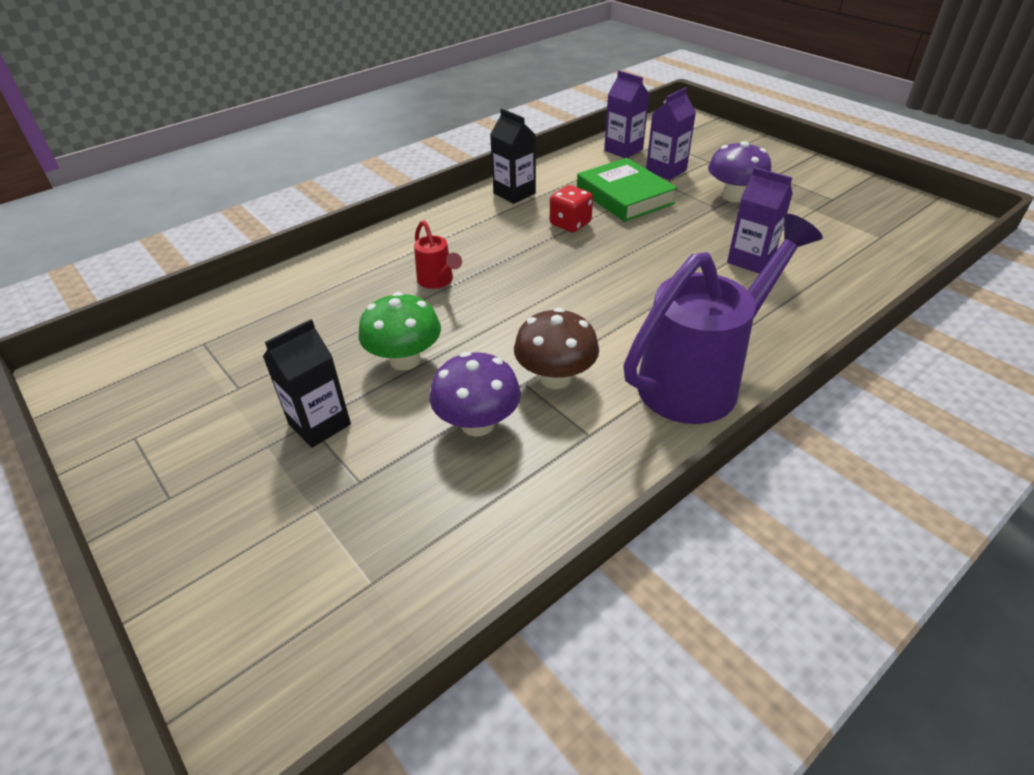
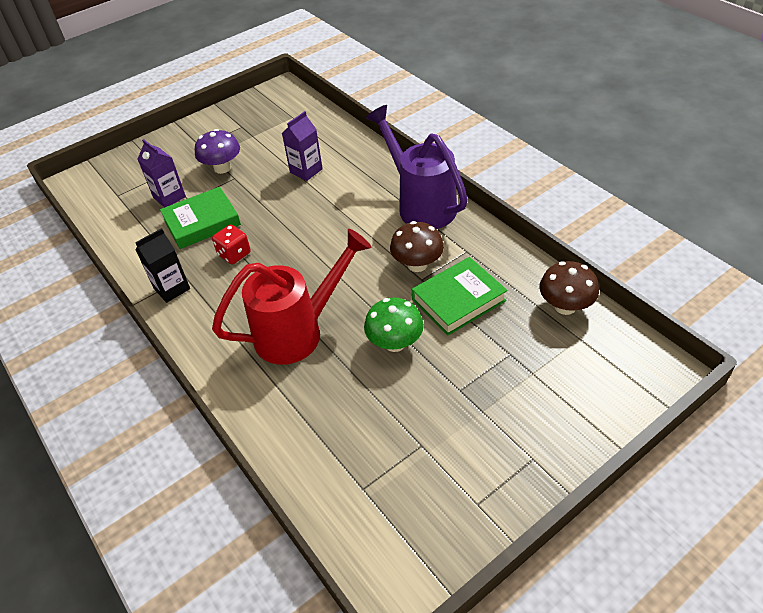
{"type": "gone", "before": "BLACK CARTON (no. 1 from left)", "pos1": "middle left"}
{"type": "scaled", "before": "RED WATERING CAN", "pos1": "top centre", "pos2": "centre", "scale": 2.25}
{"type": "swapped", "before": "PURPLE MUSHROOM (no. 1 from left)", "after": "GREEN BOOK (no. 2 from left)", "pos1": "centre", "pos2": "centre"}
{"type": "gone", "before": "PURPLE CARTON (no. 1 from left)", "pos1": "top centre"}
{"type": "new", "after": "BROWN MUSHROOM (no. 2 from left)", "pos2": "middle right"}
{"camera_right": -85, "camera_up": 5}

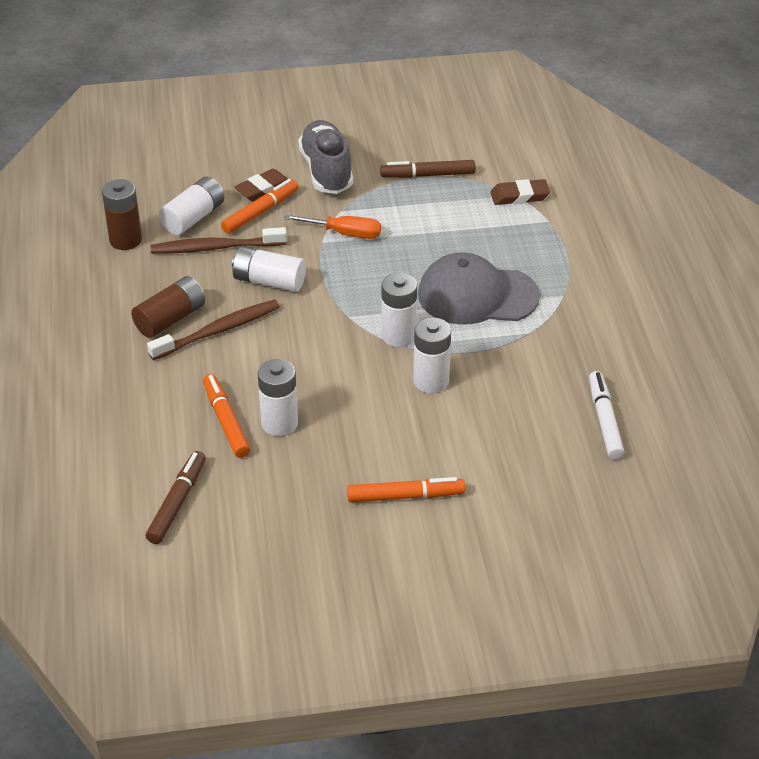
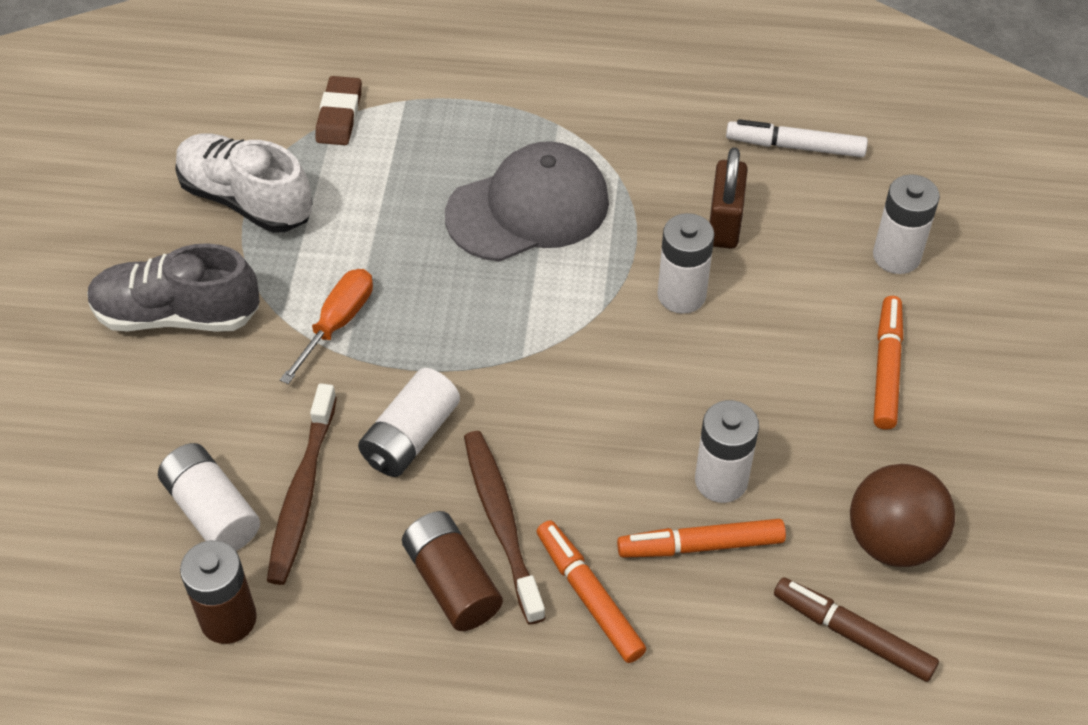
{"type": "shifted", "before": "ORANGE MARKER (no. 2 from left in the first image)", "after": "ORANGE MARKER (no. 1 from left)", "pos1": "top centre", "pos2": "bottom centre"}
{"type": "gone", "before": "BROWN ERASER (no. 1 from left)", "pos1": "top centre"}
{"type": "swapped", "before": "BROWN MARKER (no. 2 from left)", "after": "WHITE SHOE", "pos1": "top centre", "pos2": "top left"}
{"type": "shifted", "before": "WHITE BATTERY (no. 4 from left in the first image)", "after": "WHITE BATTERY (no. 5 from left)", "pos1": "centre", "pos2": "top right"}
{"type": "rotated", "before": "GREY CAP", "pos1": "centre", "pos2": "top centre", "turn": -135}
{"type": "new", "after": "BROWN PADLOCK", "pos2": "top right"}
{"type": "new", "after": "BROWN BALL", "pos2": "bottom right"}
{"camera_right": -75, "camera_up": 10}

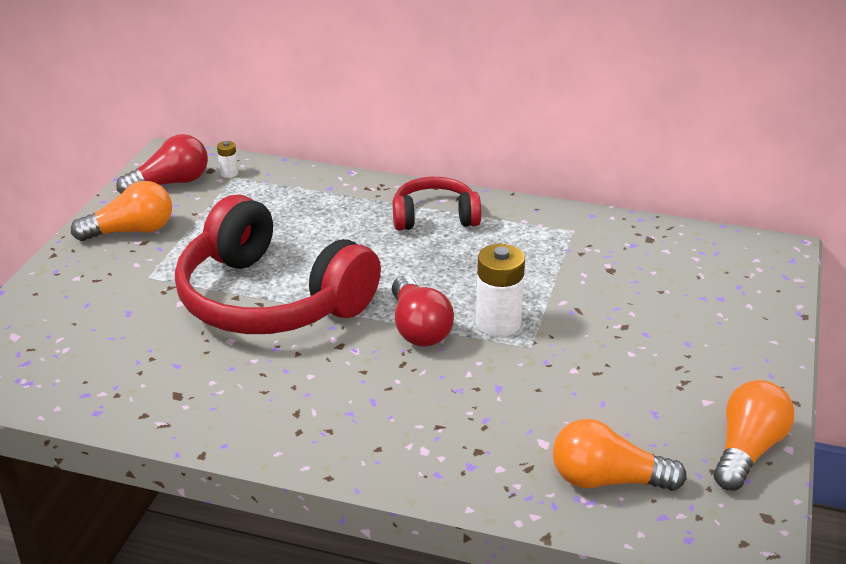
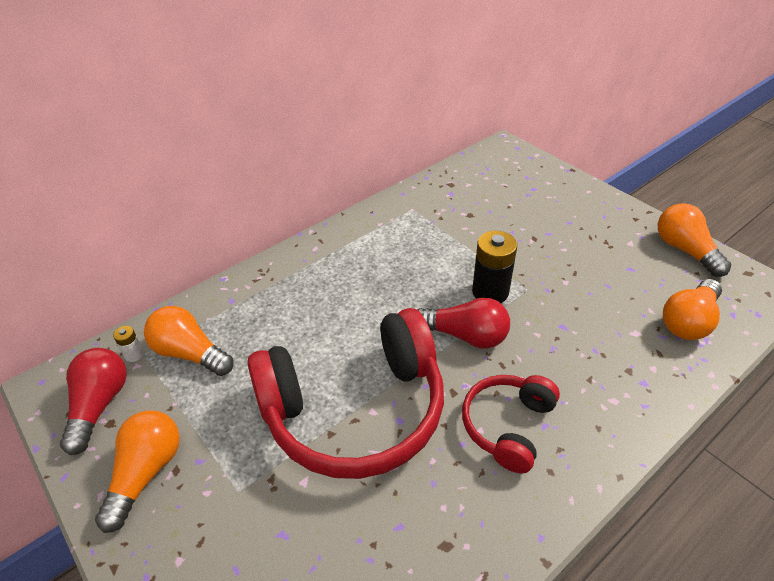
{"type": "shifted", "before": "RED HEADPHONES (no. 2 from left)", "pos1": "centre", "pos2": "bottom centre"}
{"type": "repainted", "before": "WHITE BATTERY (no. 2 from left)", "after": "BLACK BATTERY", "pos1": "centre", "pos2": "centre"}
{"type": "new", "after": "ORANGE LIGHT BULB (no. 2 from left)", "pos2": "middle left"}
{"camera_right": -55, "camera_up": 10}

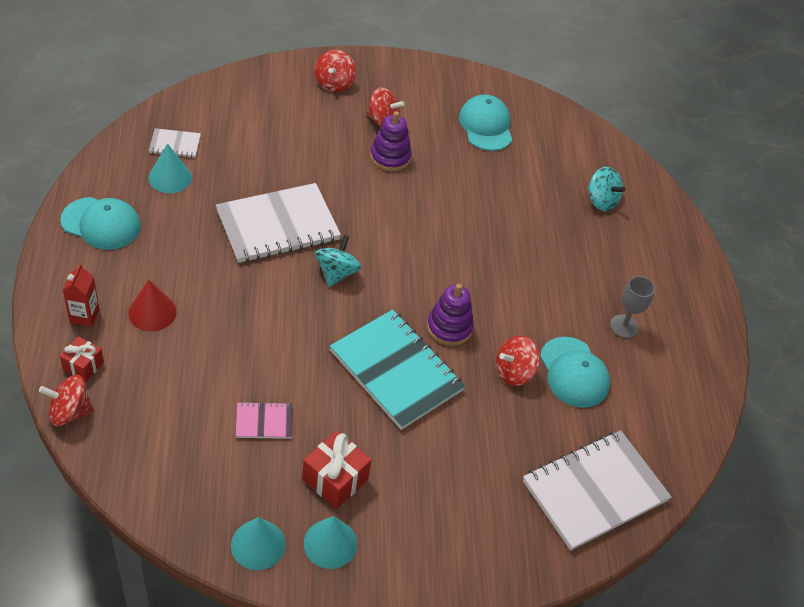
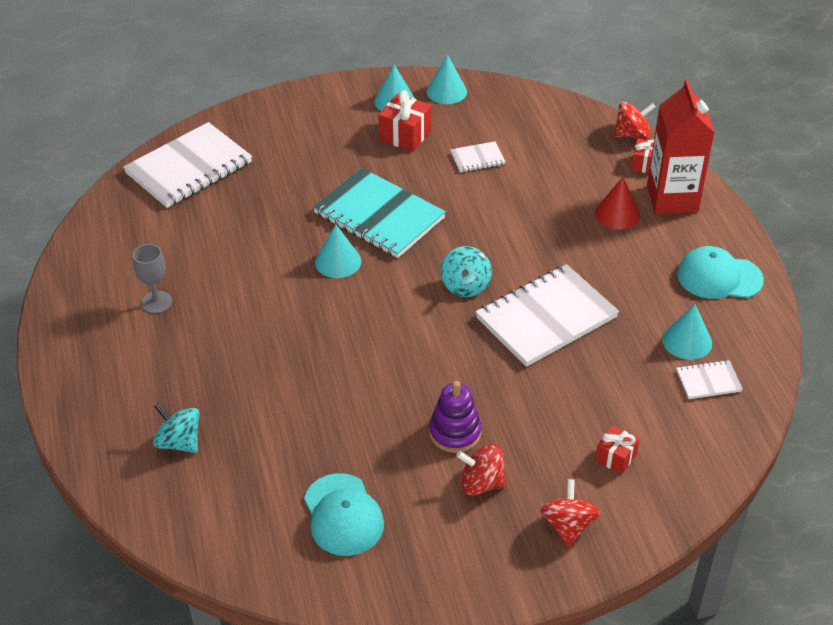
{"type": "scaled", "before": "RED CARTON", "pos1": "middle left", "pos2": "top right", "scale": 2.07}
{"type": "repainted", "before": "PINK NOTEBOOK", "after": "WHITE NOTEBOOK (no. 2 from left)", "pos1": "bottom left", "pos2": "top centre"}
{"type": "swapped", "before": "PURPLE STACKING TOY (no. 2 from left)", "after": "TURQUOISE CONE (no. 1 from left)", "pos1": "centre", "pos2": "centre"}
{"type": "gone", "before": "RED SPINNING TOP (no. 4 from left)", "pos1": "centre"}
{"type": "gone", "before": "TURQUOISE CAP (no. 3 from left)", "pos1": "middle right"}
{"type": "new", "after": "RED GIFT (no. 2 from left)", "pos2": "bottom right"}
{"camera_right": 175, "camera_up": -5}

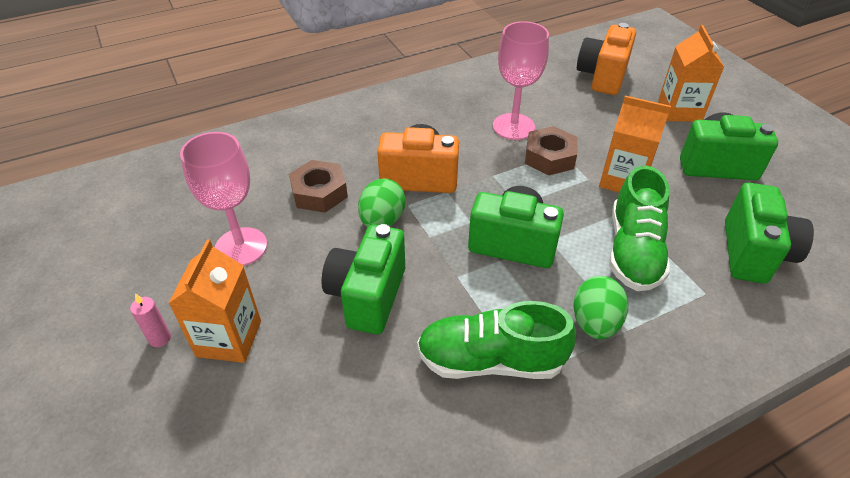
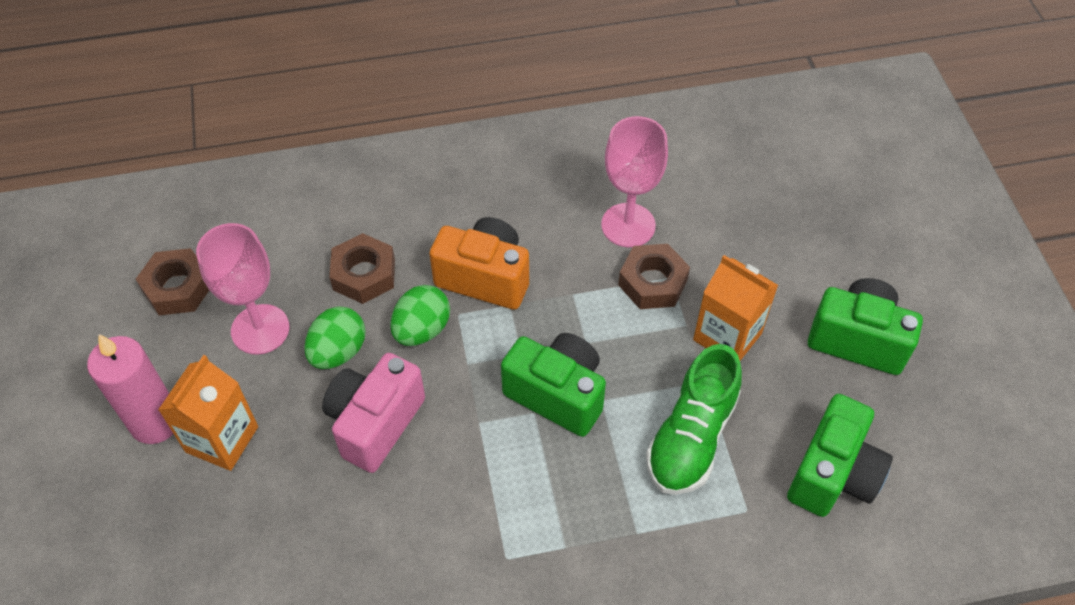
{"type": "scaled", "before": "PINK CANDLE", "pos1": "bottom left", "pos2": "middle left", "scale": 2.23}
{"type": "repainted", "before": "GREEN CAMERA (no. 1 from left)", "after": "PINK CAMERA", "pos1": "centre", "pos2": "bottom centre"}
{"type": "gone", "before": "GREEN SHOE (no. 1 from left)", "pos1": "bottom centre"}
{"type": "shifted", "before": "GREEN EGG (no. 2 from left in the first image)", "after": "GREEN EGG (no. 1 from left)", "pos1": "middle right", "pos2": "middle left"}
{"type": "gone", "before": "ORANGE CAMERA (no. 2 from left)", "pos1": "top right"}
{"type": "gone", "before": "ORANGE CARTON (no. 3 from left)", "pos1": "top right"}
{"type": "new", "after": "BROWN NUT (no. 1 from left)", "pos2": "middle left"}
{"camera_right": 15, "camera_up": 10}

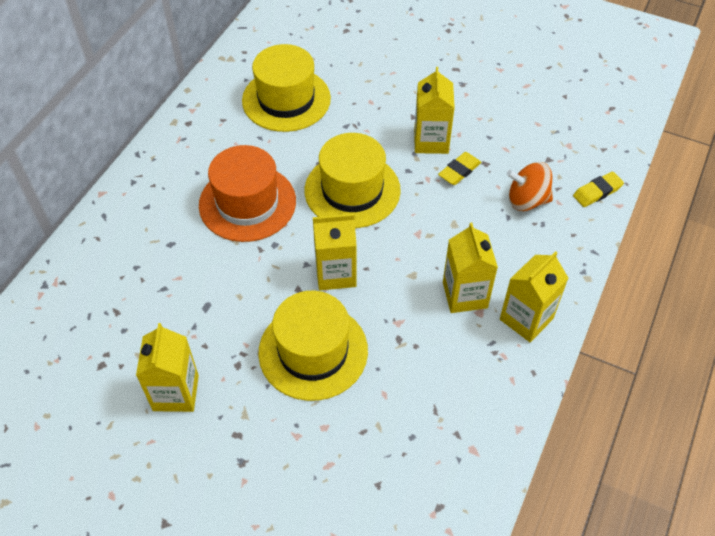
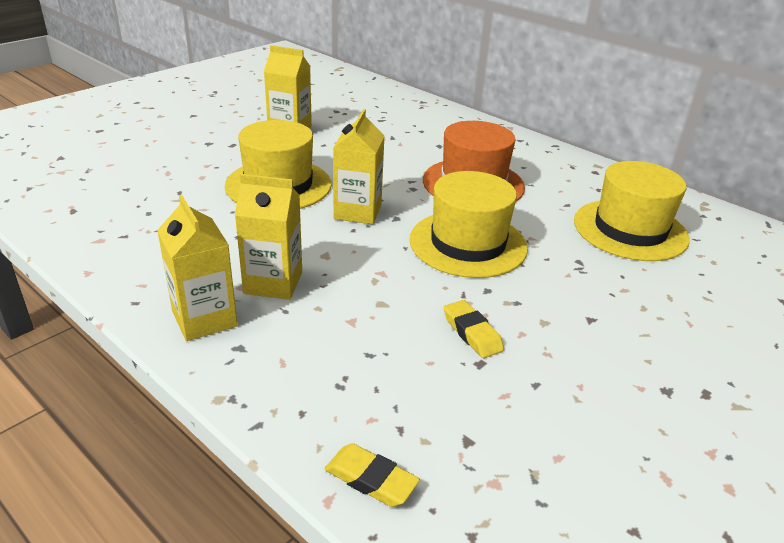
{"type": "gone", "before": "YELLOW CARTON (no. 3 from left)", "pos1": "top centre"}
{"type": "gone", "before": "ORANGE SPINNING TOP", "pos1": "middle right"}
{"type": "rotated", "before": "YELLOW ERASER (no. 2 from left in the first image)", "pos1": "middle right", "pos2": "bottom centre", "turn": -45}
{"camera_right": 105, "camera_up": -20}

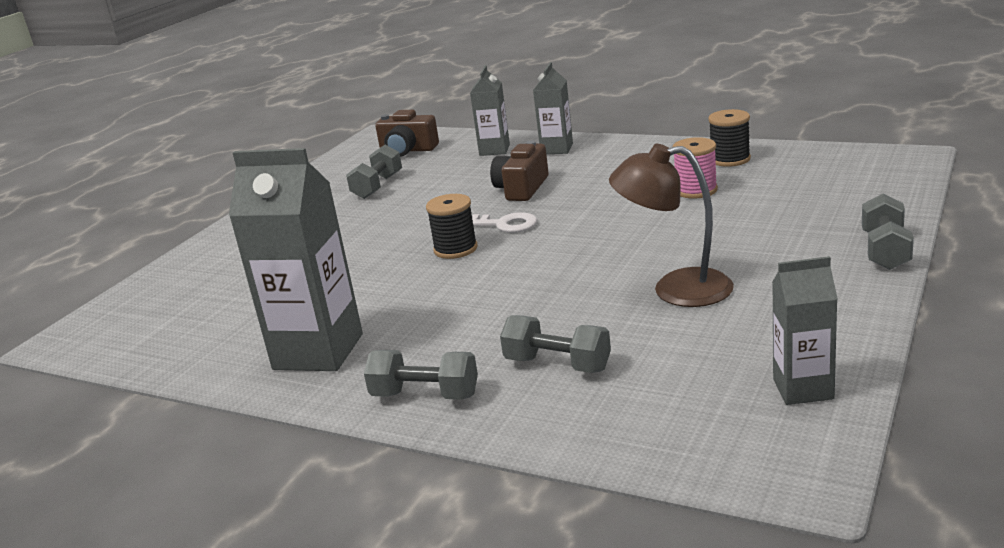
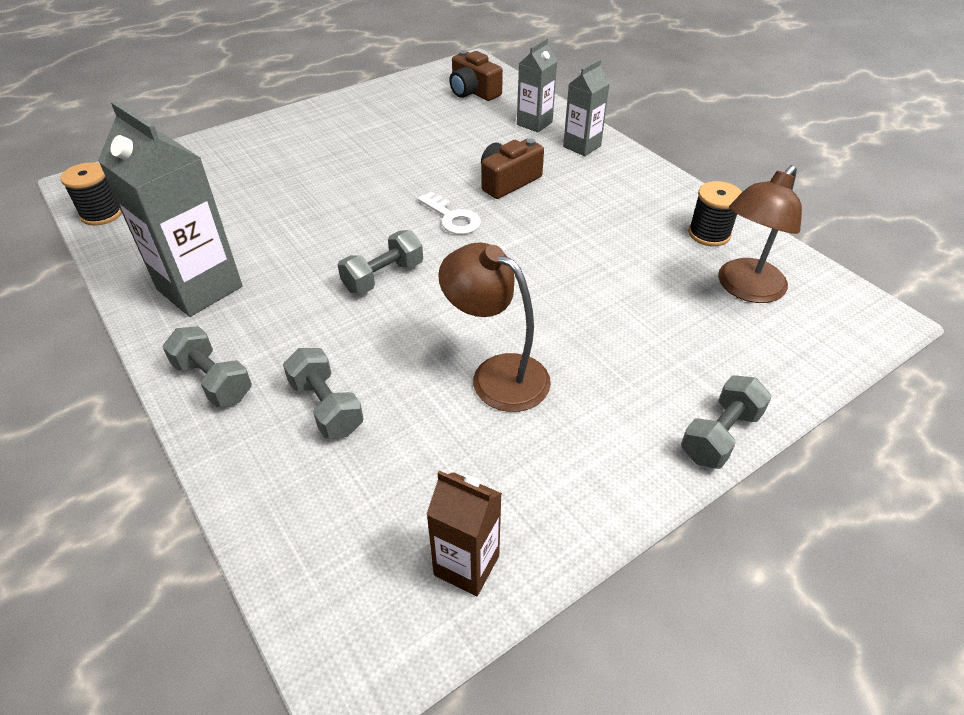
{"type": "shifted", "before": "GREY DUMBBELL (no. 1 from left in the first image)", "after": "GREY DUMBBELL (no. 3 from left)", "pos1": "top centre", "pos2": "centre"}
{"type": "shifted", "before": "BLACK SPOOL (no. 1 from left)", "pos1": "centre", "pos2": "top left"}
{"type": "gone", "before": "PINK SPOOL", "pos1": "top right"}
{"type": "repainted", "before": "GREY CARTON (no. 4 from left)", "after": "BROWN CARTON", "pos1": "middle right", "pos2": "bottom centre"}
{"type": "new", "after": "BROWN LAMP (no. 2 from left)", "pos2": "top right"}
{"camera_right": 25, "camera_up": 20}

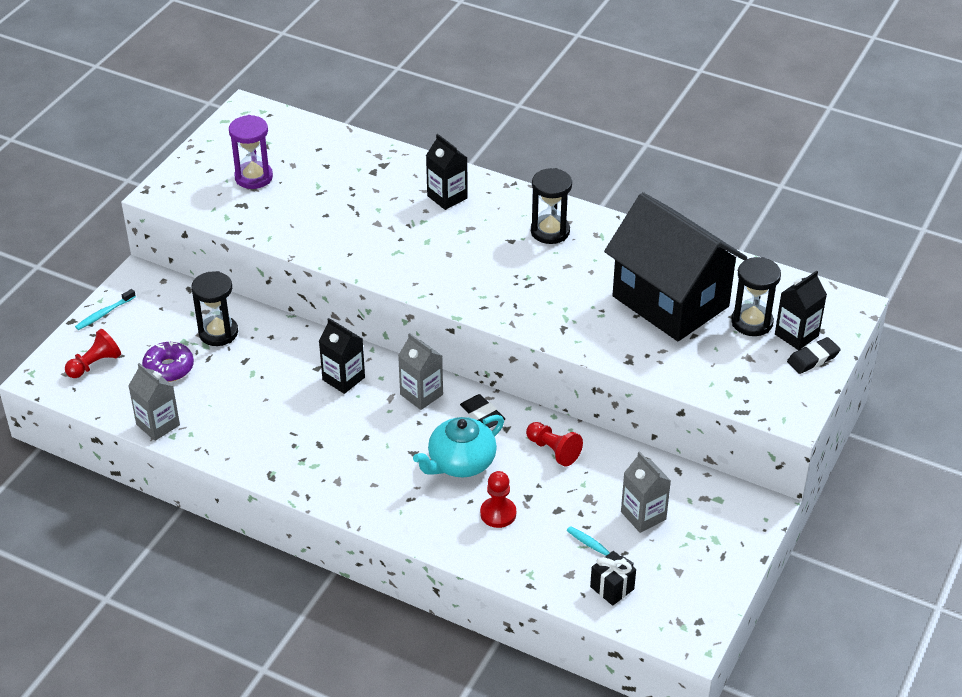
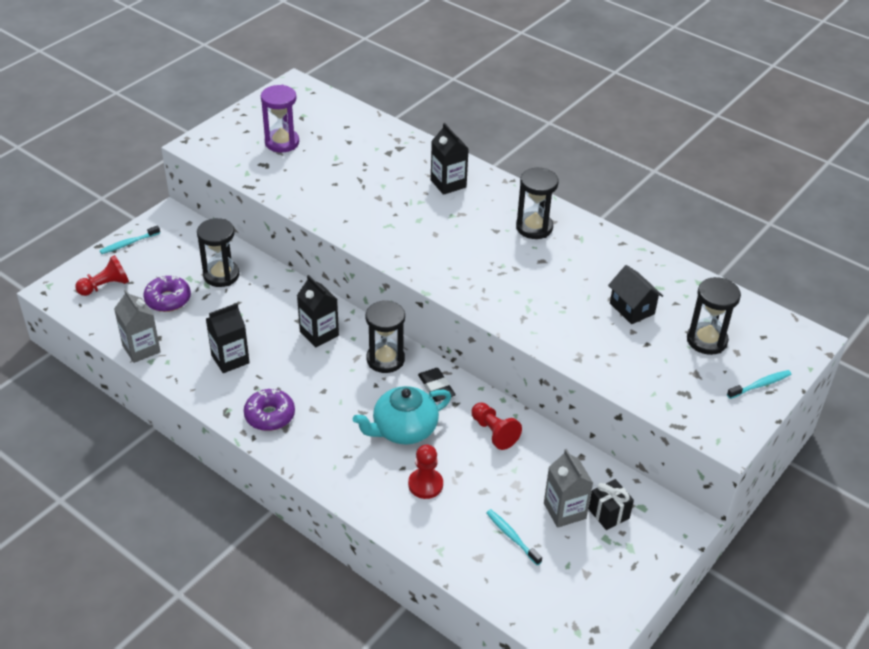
{"type": "swapped", "before": "GREY CARTON (no. 2 from left)", "after": "BLACK HOURGLASS (no. 2 from left)", "pos1": "centre", "pos2": "centre"}
{"type": "shifted", "before": "BLACK GIFT", "pos1": "bottom centre", "pos2": "bottom right"}
{"type": "scaled", "before": "BLACK HOUSE", "pos1": "middle right", "pos2": "middle right", "scale": 0.41}
{"type": "shifted", "before": "BLACK CARTON (no. 3 from left in the first image)", "after": "BLACK CARTON (no. 1 from left)", "pos1": "middle right", "pos2": "middle left"}
{"type": "swapped", "before": "BLACK ERASER (no. 2 from left)", "after": "TURQUOISE TOOTHBRUSH (no. 3 from left)", "pos1": "middle right", "pos2": "middle right"}
{"type": "new", "after": "PURPLE DONUT (no. 2 from left)", "pos2": "middle left"}
{"camera_right": 10, "camera_up": 0}

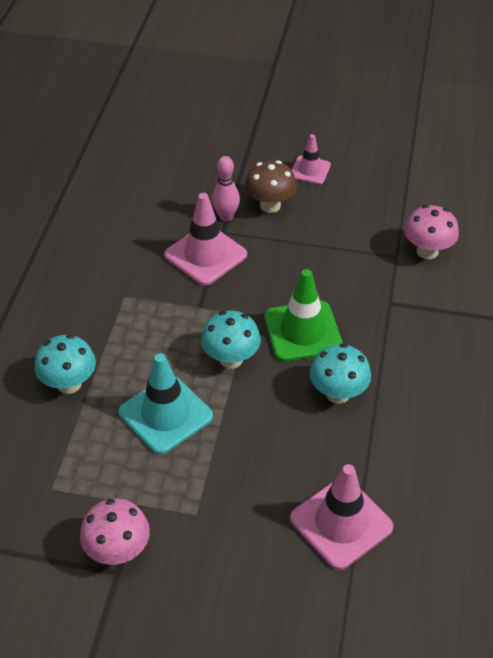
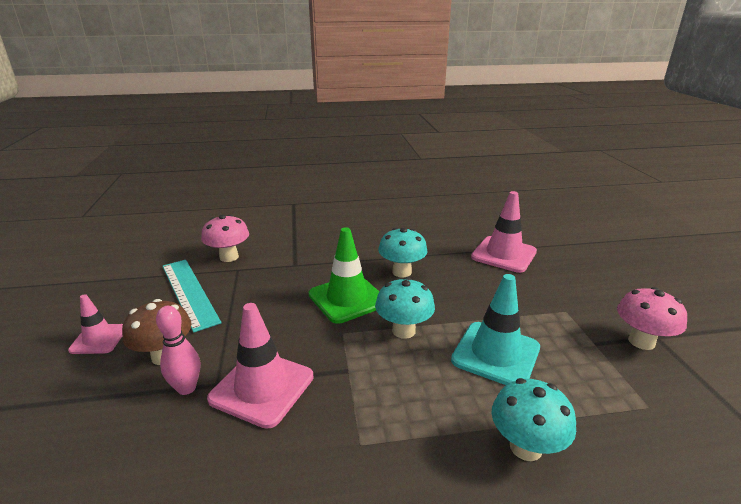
{"type": "new", "after": "TURQUOISE RULER", "pos2": "middle left"}
{"camera_right": -110, "camera_up": -20}

